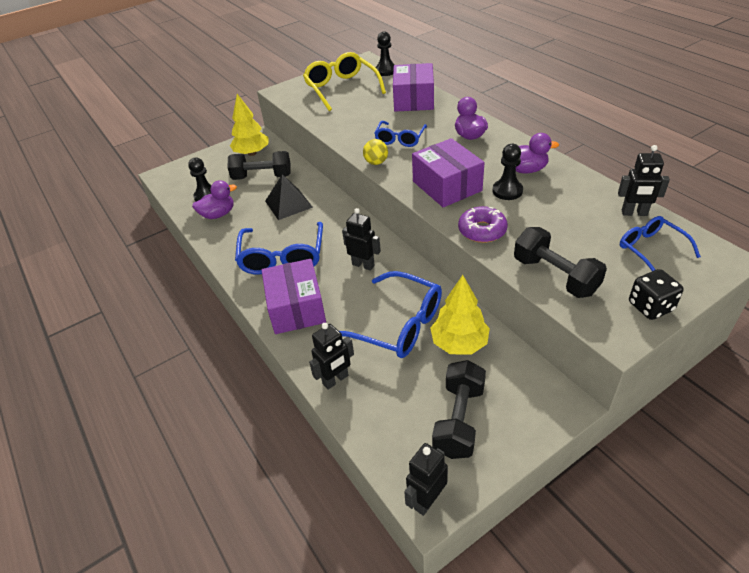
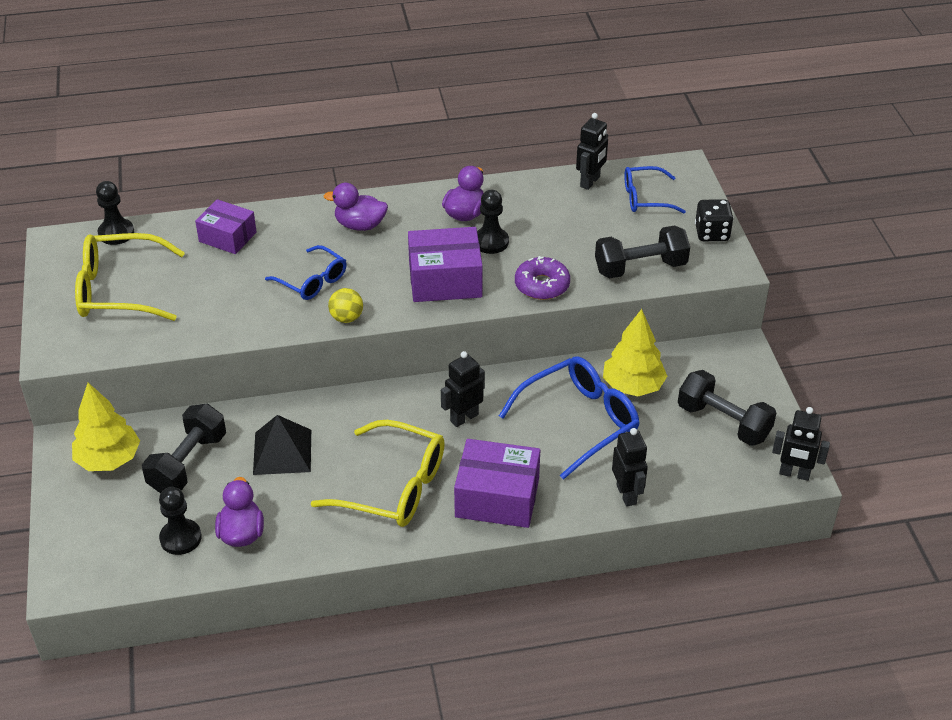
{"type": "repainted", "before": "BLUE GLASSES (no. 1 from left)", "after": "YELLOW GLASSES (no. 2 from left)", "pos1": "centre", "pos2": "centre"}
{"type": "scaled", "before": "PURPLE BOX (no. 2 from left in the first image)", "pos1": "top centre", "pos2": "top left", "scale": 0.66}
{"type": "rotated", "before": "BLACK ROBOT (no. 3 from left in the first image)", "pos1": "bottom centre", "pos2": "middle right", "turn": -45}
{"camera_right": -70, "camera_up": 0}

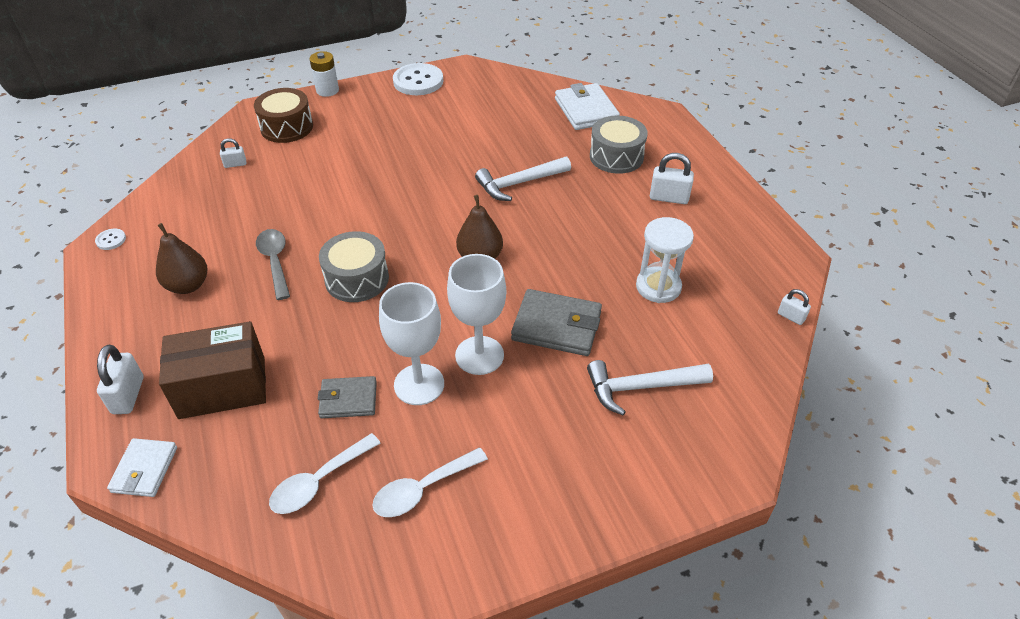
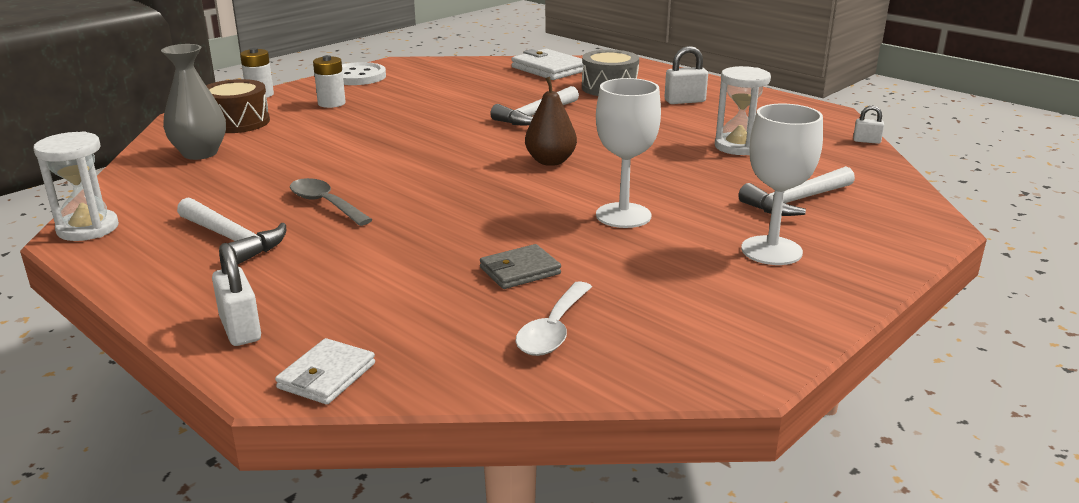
{"type": "swapped", "before": "WHITE BUTTON (no. 1 from left)", "after": "WHITE HOURGLASS (no. 1 from left)", "pos1": "middle left", "pos2": "middle left"}
{"type": "rotated", "before": "WHITE WALLET (no. 1 from left)", "pos1": "bottom left", "pos2": "bottom left", "turn": 45}
{"type": "swapped", "before": "BROWN PEAR (no. 1 from left)", "after": "WHITE HAMMER (no. 1 from left)", "pos1": "middle left", "pos2": "middle left"}
{"type": "gone", "before": "BROWN BOX", "pos1": "middle left"}
{"type": "swapped", "before": "WHITE PADLOCK (no. 2 from left)", "after": "GREY VASE", "pos1": "top left", "pos2": "top left"}
{"type": "gone", "before": "GREY DRUM (no. 1 from left)", "pos1": "centre"}
{"type": "gone", "before": "WHITE SPOON (no. 2 from left)", "pos1": "bottom centre"}
{"type": "shifted", "before": "WHITE GOBLET (no. 1 from left in the first image)", "after": "WHITE GOBLET (no. 2 from left)", "pos1": "centre", "pos2": "middle right"}
{"type": "gone", "before": "GREY WALLET (no. 2 from left)", "pos1": "centre"}
{"type": "new", "after": "WHITE BATTERY (no. 2 from left)", "pos2": "top left"}
{"camera_right": -25, "camera_up": -20}

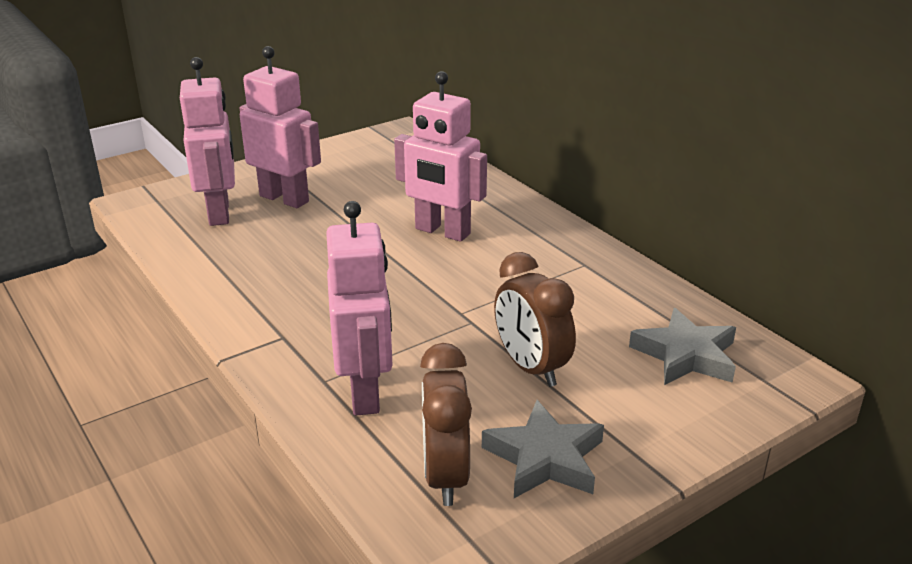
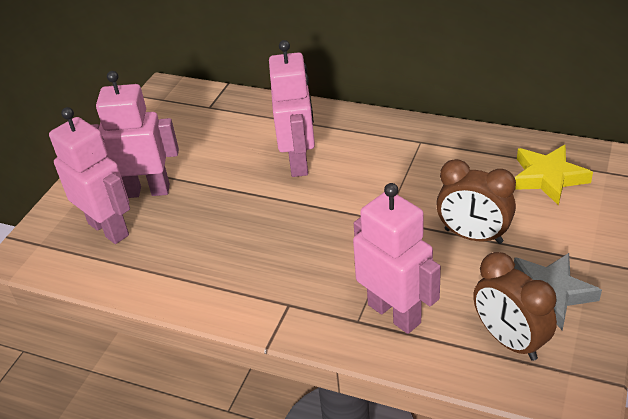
{"type": "rotated", "before": "PINK ROBOT (no. 4 from left in the first image)", "pos1": "top centre", "pos2": "top centre", "turn": -90}
{"type": "repainted", "before": "GREY STAR (no. 2 from left)", "after": "YELLOW STAR", "pos1": "middle right", "pos2": "middle right"}
{"camera_right": -30, "camera_up": 10}

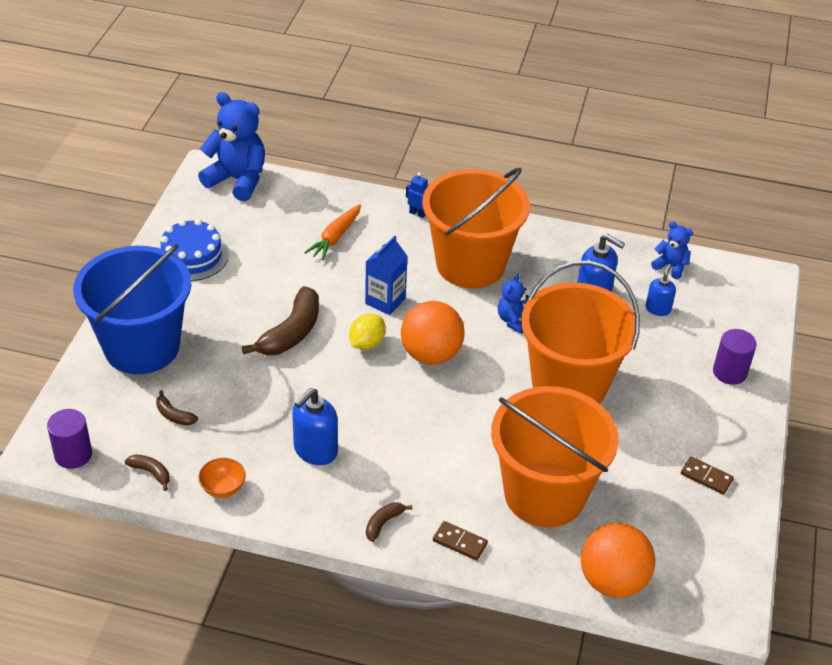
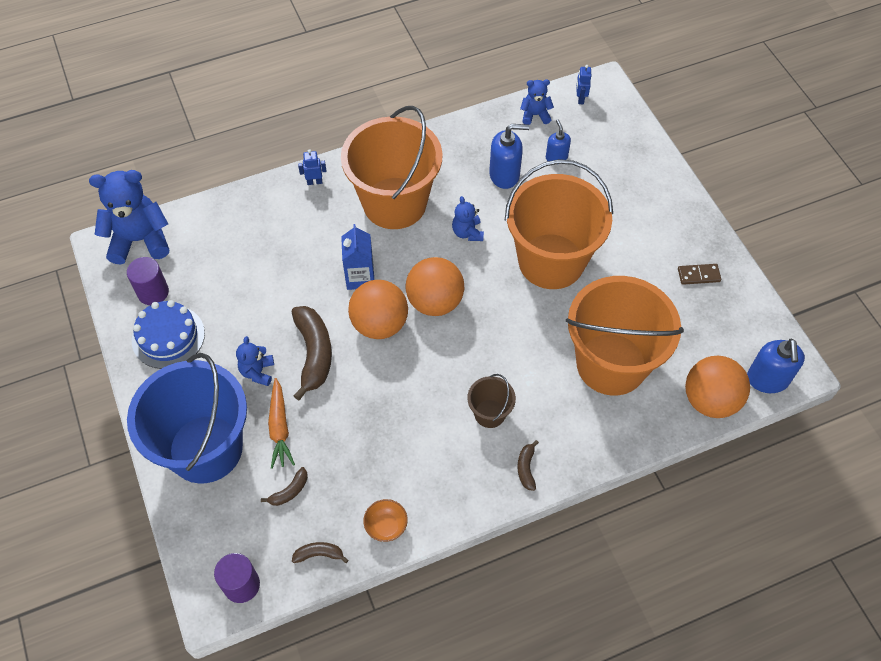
{"type": "rotated", "before": "BROWN BANANA (no. 2 from left in the first image)", "pos1": "middle left", "pos2": "bottom left", "turn": -45}
{"type": "shifted", "before": "BLUE SOAP DISPENSER (no. 1 from left in the first image)", "after": "BLUE SOAP DISPENSER (no. 3 from left)", "pos1": "centre", "pos2": "middle right"}
{"type": "shifted", "before": "ORANGE CARROT", "pos1": "centre", "pos2": "middle left"}
{"type": "swapped", "before": "YELLOW LEMON", "after": "ORANGE BALL (no. 1 from left)", "pos1": "centre", "pos2": "centre"}
{"type": "gone", "before": "BROWN DOMINO (no. 1 from left)", "pos1": "bottom centre"}
{"type": "shifted", "before": "PURPLE CYLINDER (no. 2 from left in the first image)", "after": "PURPLE CYLINDER (no. 1 from left)", "pos1": "middle right", "pos2": "middle left"}
{"type": "new", "after": "BLUE TEDDY BEAR (no. 2 from left)", "pos2": "middle left"}
{"type": "new", "after": "BROWN BUCKET", "pos2": "centre"}
{"type": "new", "after": "BLUE ROBOT (no. 2 from left)", "pos2": "top centre"}
{"camera_right": -35, "camera_up": 15}

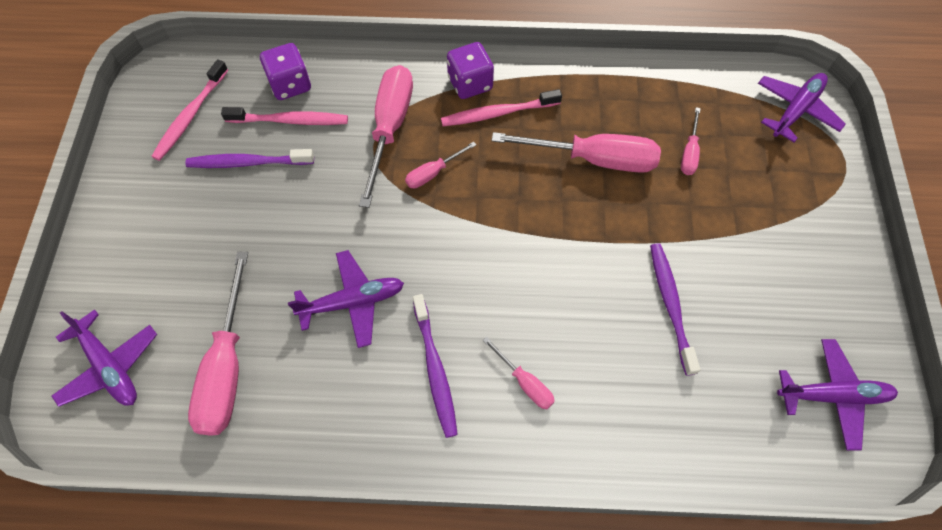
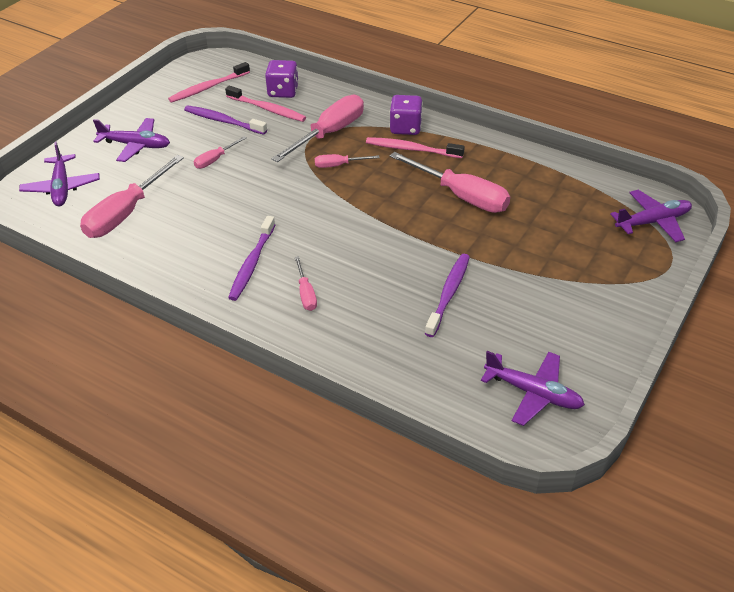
{"type": "shifted", "before": "PURPLE PLANE (no. 2 from left)", "pos1": "centre", "pos2": "top left"}
{"type": "shifted", "before": "PINK SCREWDRIVER (no. 6 from left in the first image)", "after": "PINK SCREWDRIVER (no. 2 from left)", "pos1": "top right", "pos2": "top left"}
{"camera_right": 30, "camera_up": -20}

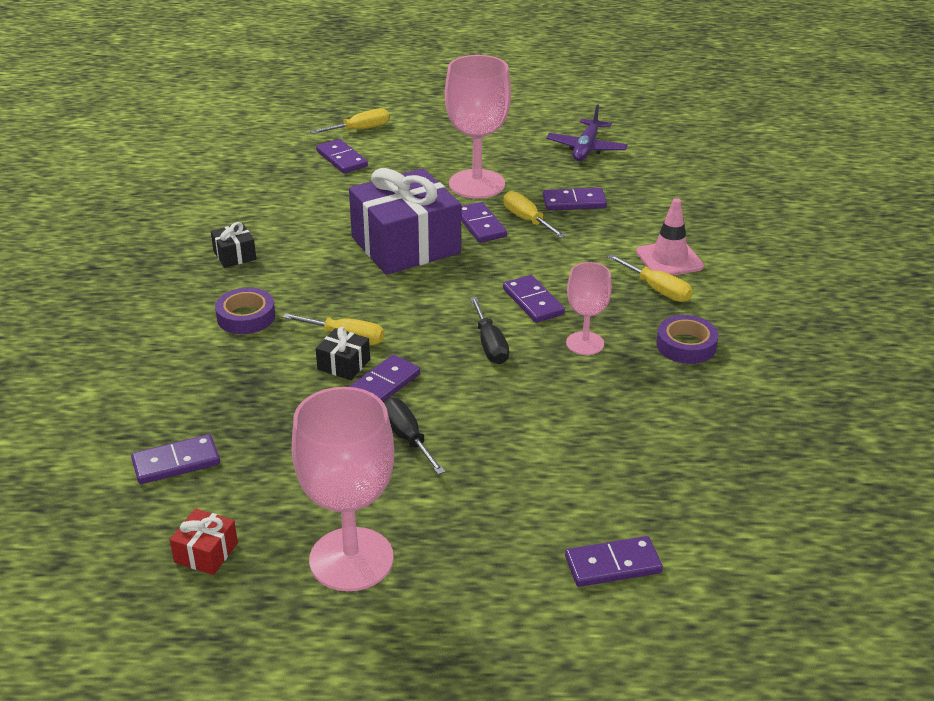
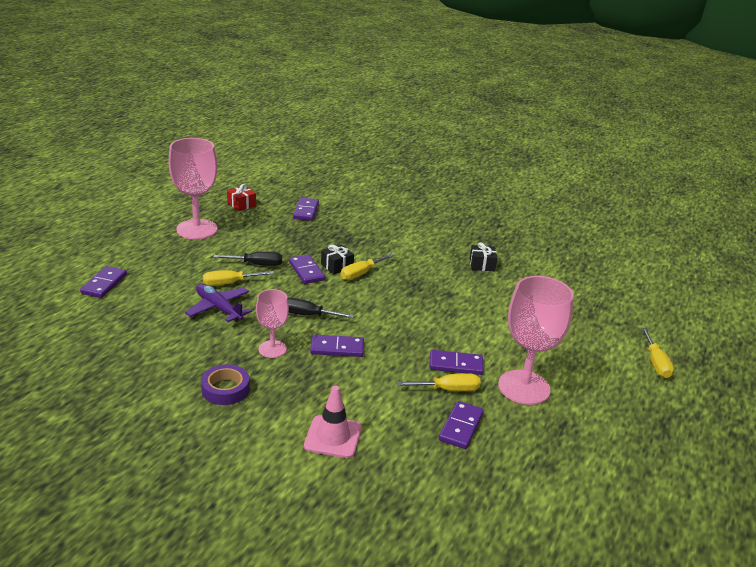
{"type": "gone", "before": "PURPLE TAPE (no. 1 from left)", "pos1": "middle left"}
{"type": "gone", "before": "PURPLE DOMINO (no. 2 from left)", "pos1": "top centre"}
{"type": "gone", "before": "PURPLE GIFT", "pos1": "top centre"}
{"type": "shifted", "before": "PURPLE PLANE", "pos1": "top centre", "pos2": "middle left"}
{"type": "shifted", "before": "YELLOW SCREWDRIVER (no. 4 from left in the first image)", "after": "YELLOW SCREWDRIVER (no. 1 from left)", "pos1": "middle right", "pos2": "middle left"}
{"camera_right": 115, "camera_up": -5}

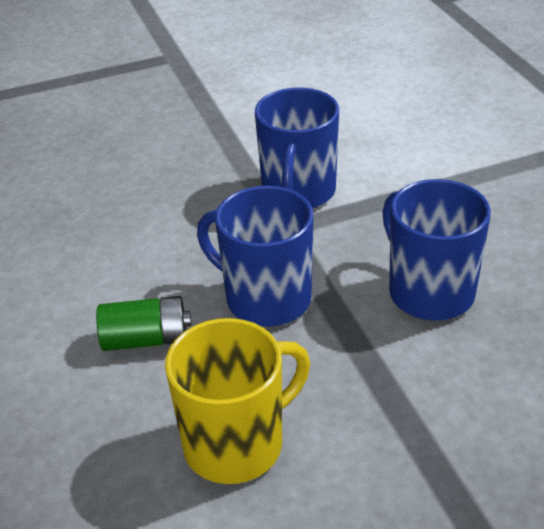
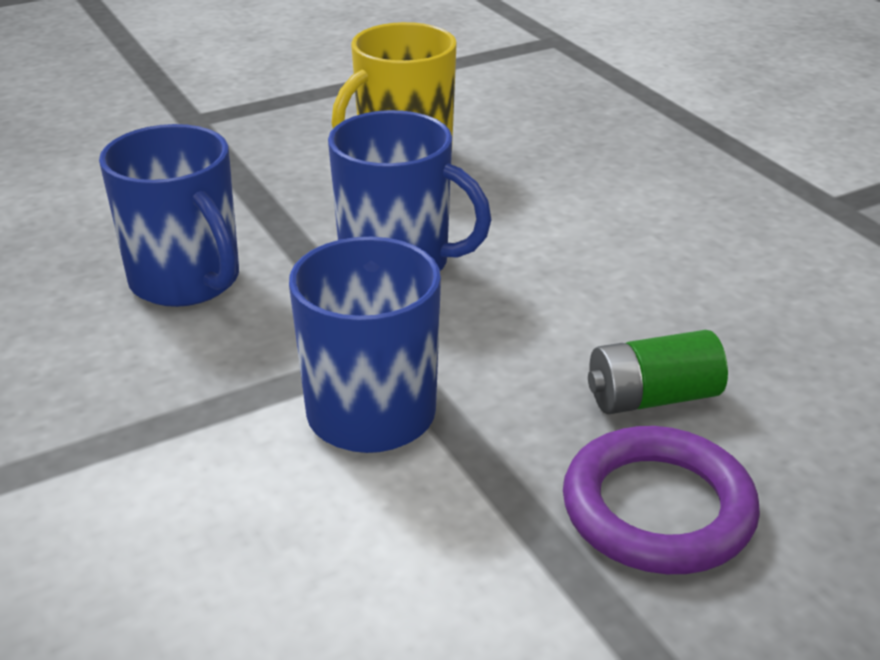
{"type": "shifted", "before": "GREEN BATTERY", "pos1": "middle left", "pos2": "middle right"}
{"type": "new", "after": "PURPLE RING", "pos2": "bottom right"}
{"camera_right": 170, "camera_up": -5}

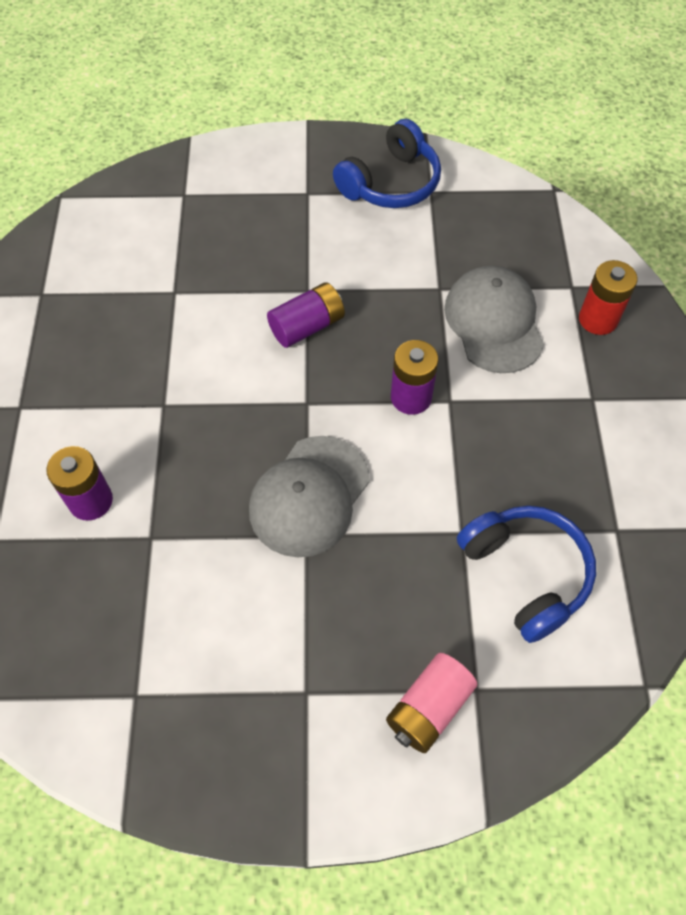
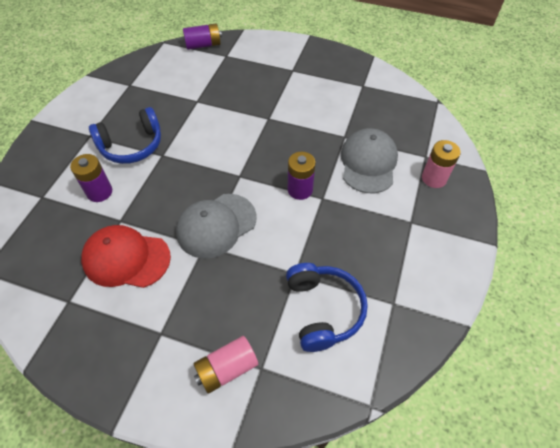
{"type": "shifted", "before": "PURPLE BATTERY (no. 2 from left)", "pos1": "centre", "pos2": "top centre"}
{"type": "shifted", "before": "BLUE HEADPHONES (no. 1 from left)", "pos1": "top centre", "pos2": "top left"}
{"type": "repainted", "before": "RED BATTERY", "after": "PINK BATTERY (no. 2 from left)", "pos1": "top right", "pos2": "middle right"}
{"type": "new", "after": "RED CAP", "pos2": "middle left"}
{"camera_right": 20, "camera_up": -5}

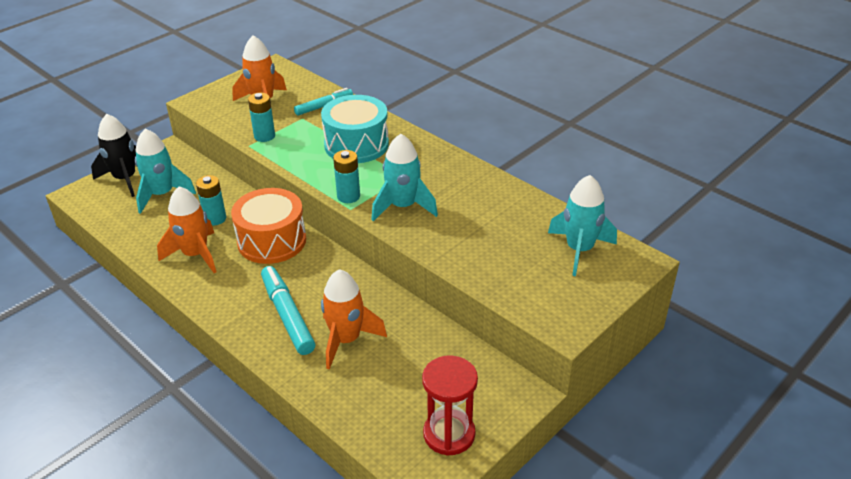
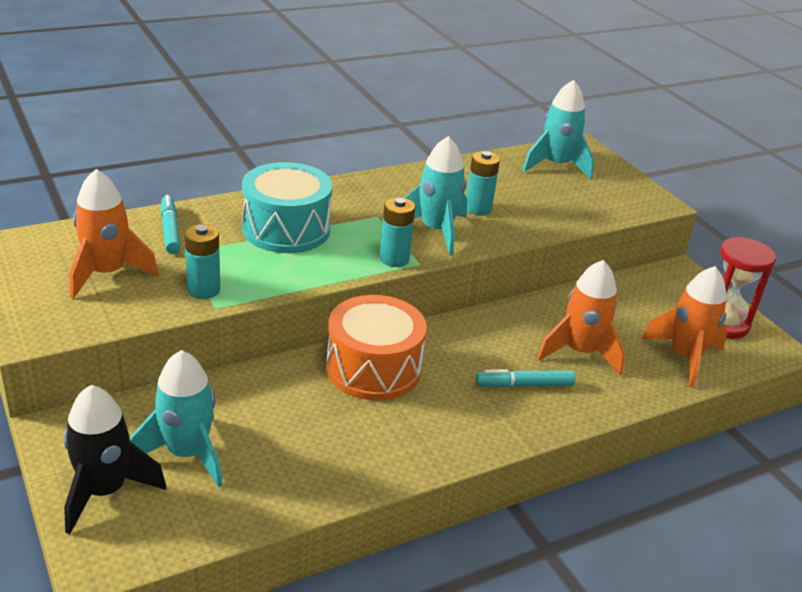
{"type": "shifted", "before": "ORANGE ROCKET (no. 1 from left in the first image)", "after": "ORANGE ROCKET (no. 3 from left)", "pos1": "middle left", "pos2": "middle right"}
{"type": "shifted", "before": "TURQUOISE BATTERY (no. 1 from left in the first image)", "after": "TURQUOISE BATTERY (no. 3 from left)", "pos1": "middle left", "pos2": "top centre"}
{"type": "scaled", "before": "TURQUOISE MARKER (no. 1 from left in the first image)", "pos1": "centre", "pos2": "centre", "scale": 0.65}
{"camera_right": -75, "camera_up": -5}

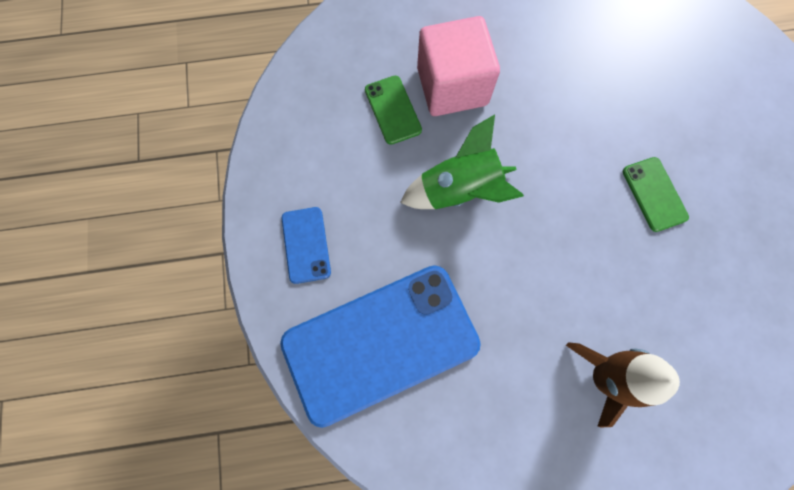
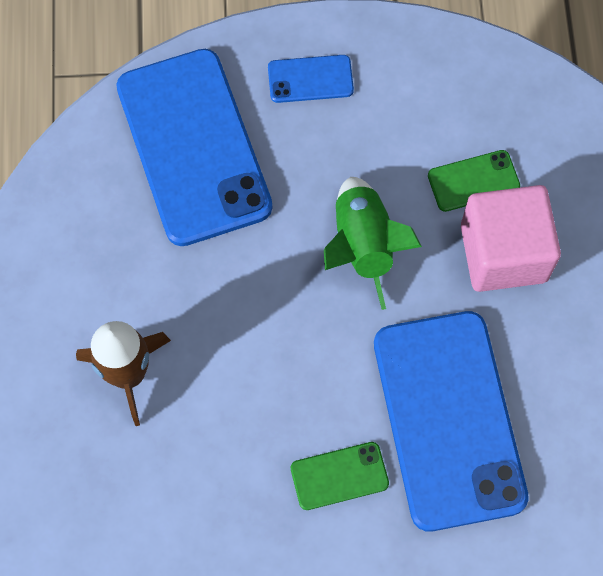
{"type": "new", "after": "BLUE PHONE (no. 3 from left)", "pos2": "bottom right"}
{"camera_right": 95, "camera_up": -5}

